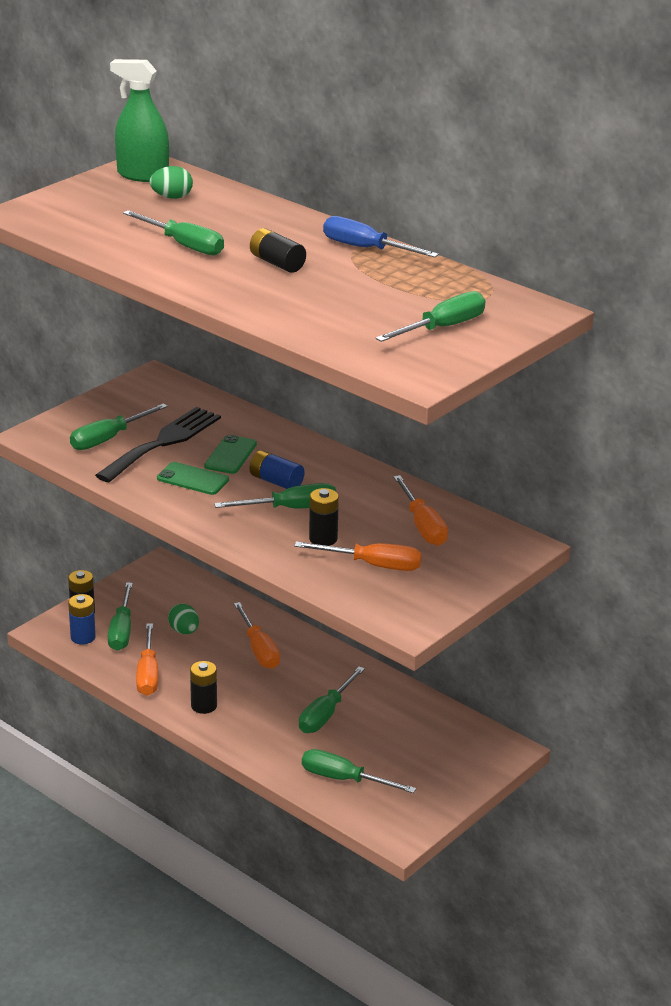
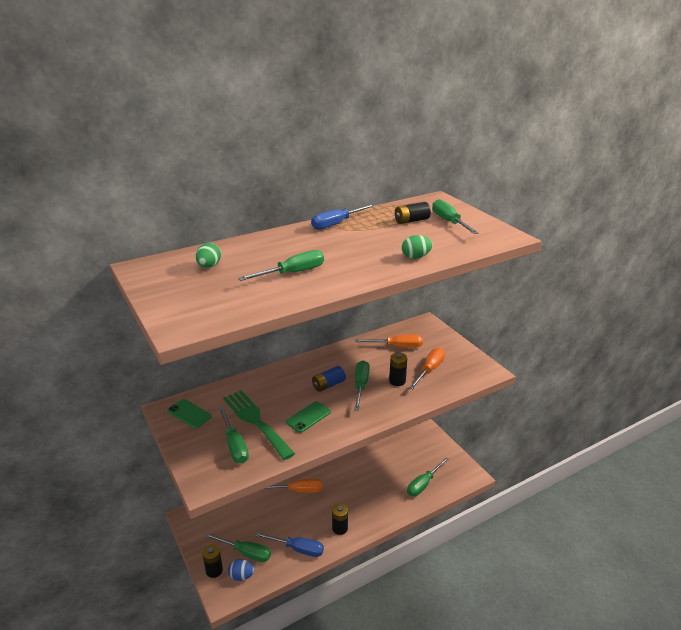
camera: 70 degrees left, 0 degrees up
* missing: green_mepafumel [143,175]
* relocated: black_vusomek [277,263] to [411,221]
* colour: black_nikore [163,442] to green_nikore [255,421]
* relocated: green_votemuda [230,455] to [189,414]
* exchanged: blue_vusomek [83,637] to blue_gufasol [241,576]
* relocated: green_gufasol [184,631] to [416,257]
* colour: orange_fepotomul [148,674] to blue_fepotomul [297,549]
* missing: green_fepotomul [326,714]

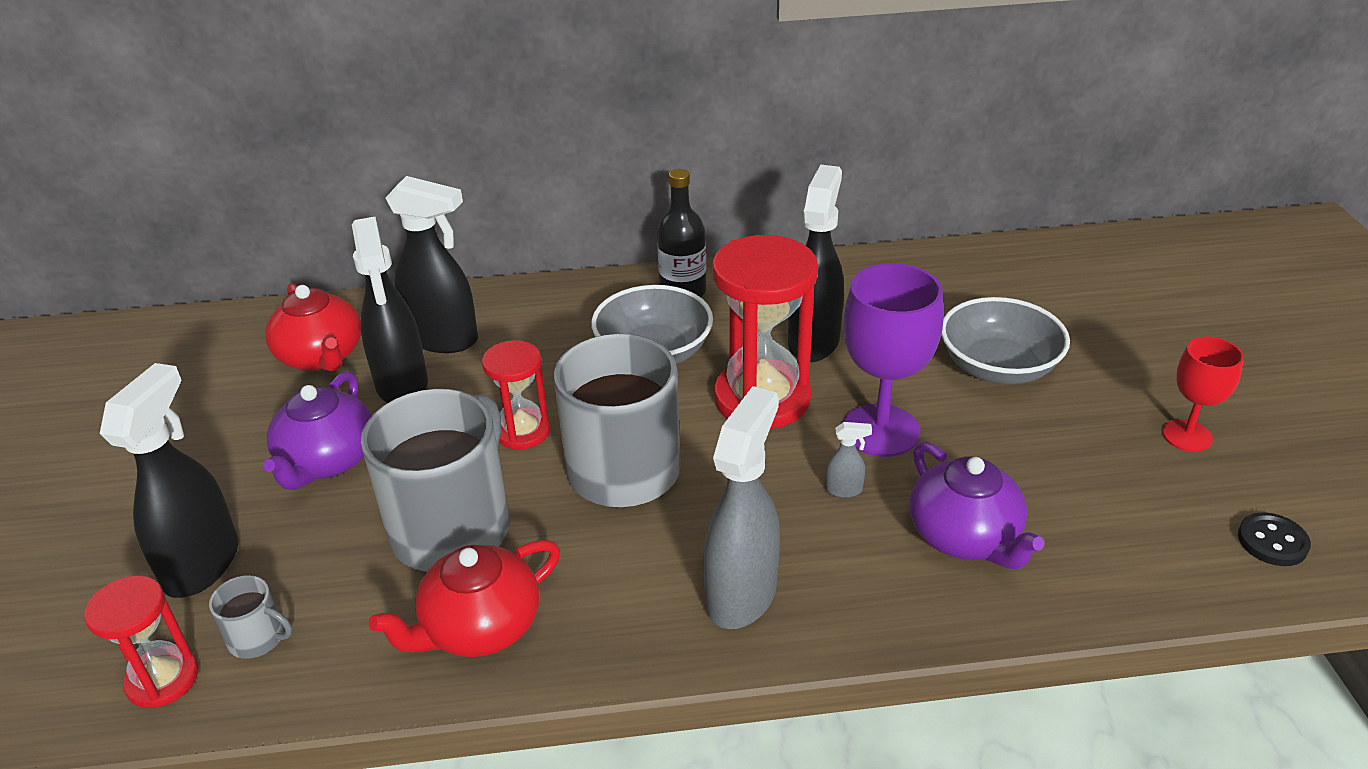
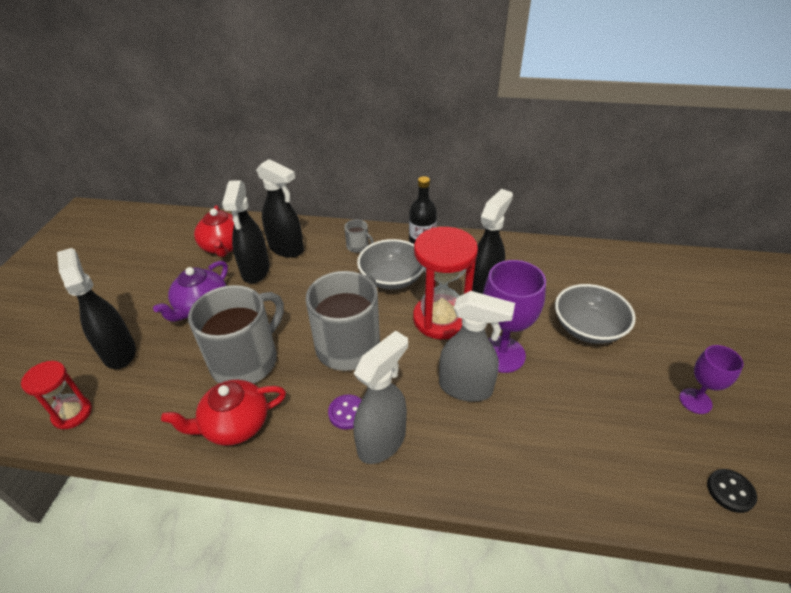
camera: 15 degrees right, 5 degrees up
* colour: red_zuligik [1187,435] to purple_zuligik [695,401]
* missing: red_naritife [522,431]
* spun: black_mepafumel [203,564] = [119,352] 60 degrees counterclockwise
* size: grey_mepafumel [844,490] = [466,388] x2.44
* missing: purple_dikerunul [965,536]
* relocated: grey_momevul [258,638] to [358,246]
* appeared: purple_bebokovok [347,413]

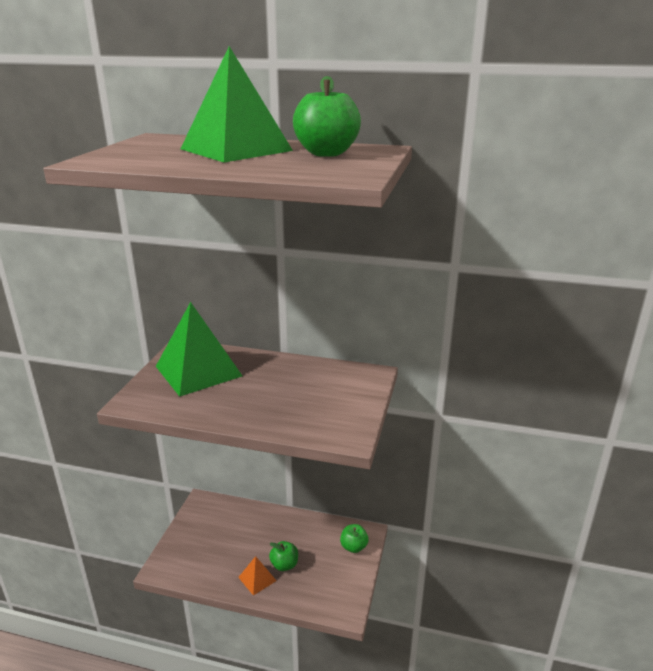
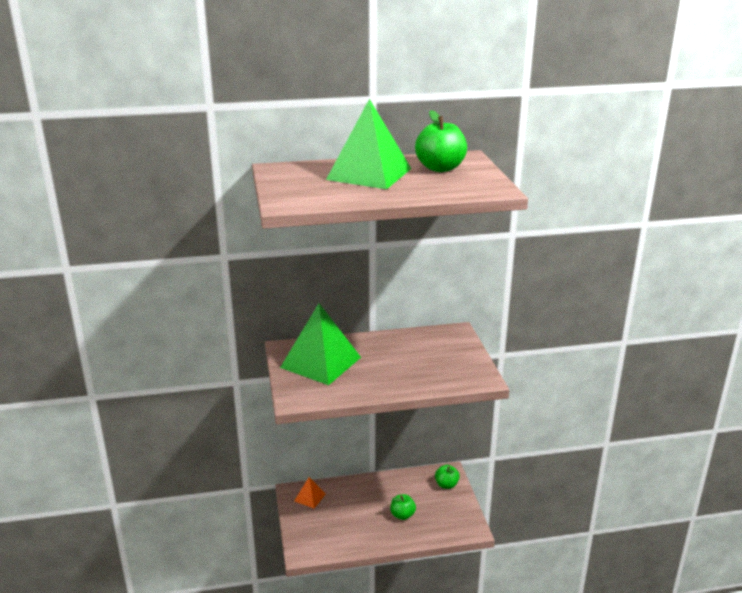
camera: 25 degrees left, 0 degrees up
* relocated: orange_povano [257,579] to [310,497]

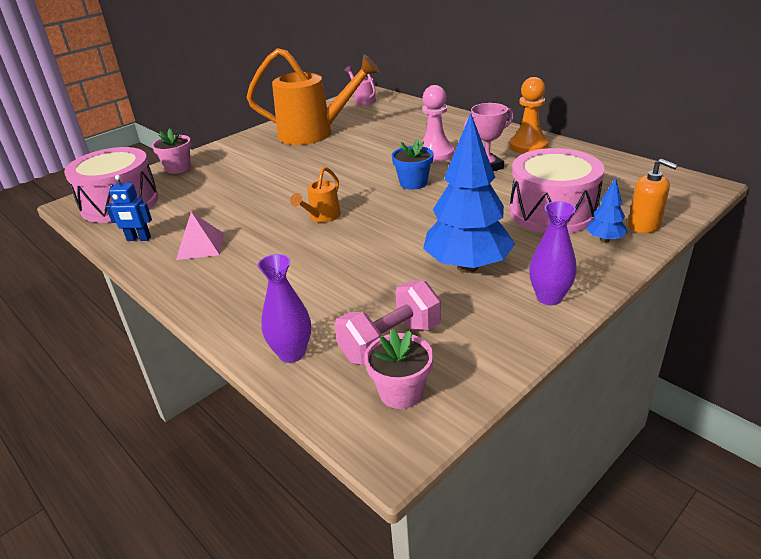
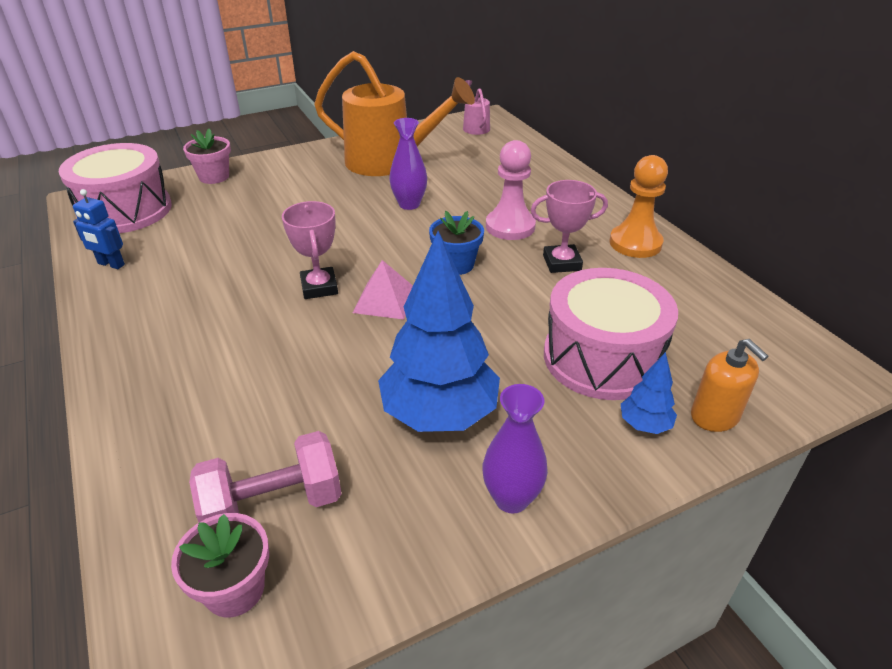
camera: 15 degrees right, 5 degrees up
* exchanged: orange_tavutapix [322,217] to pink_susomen [319,287]
* relocated: pink_povano [200,246] to [385,300]
* relocated: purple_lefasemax [292,353] to [409,204]

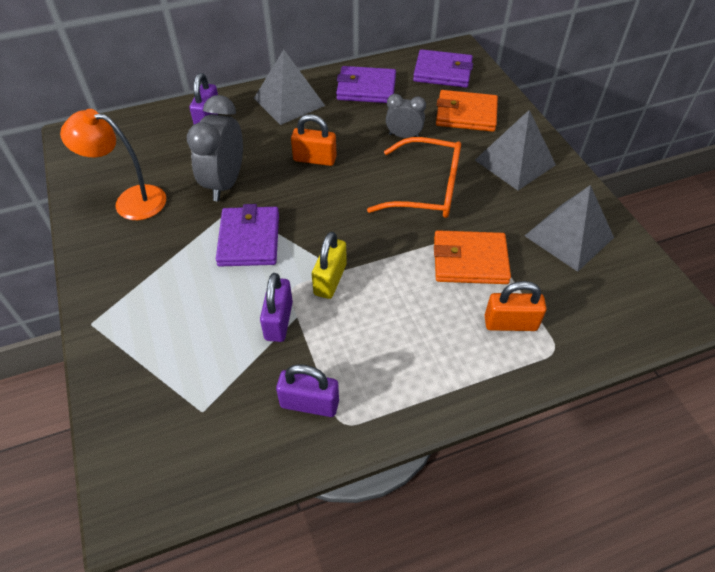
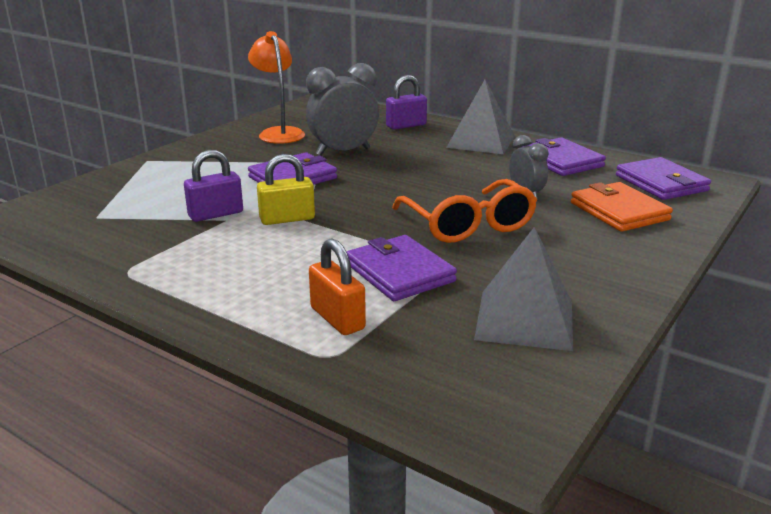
camera: 55 degrees right, 25 degrees down
* missing: grey_povano [515,162]
* missing: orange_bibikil [314,159]
* colour: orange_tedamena [470,260] to purple_tedamena [399,273]
* missing: purple_bibikil [309,403]

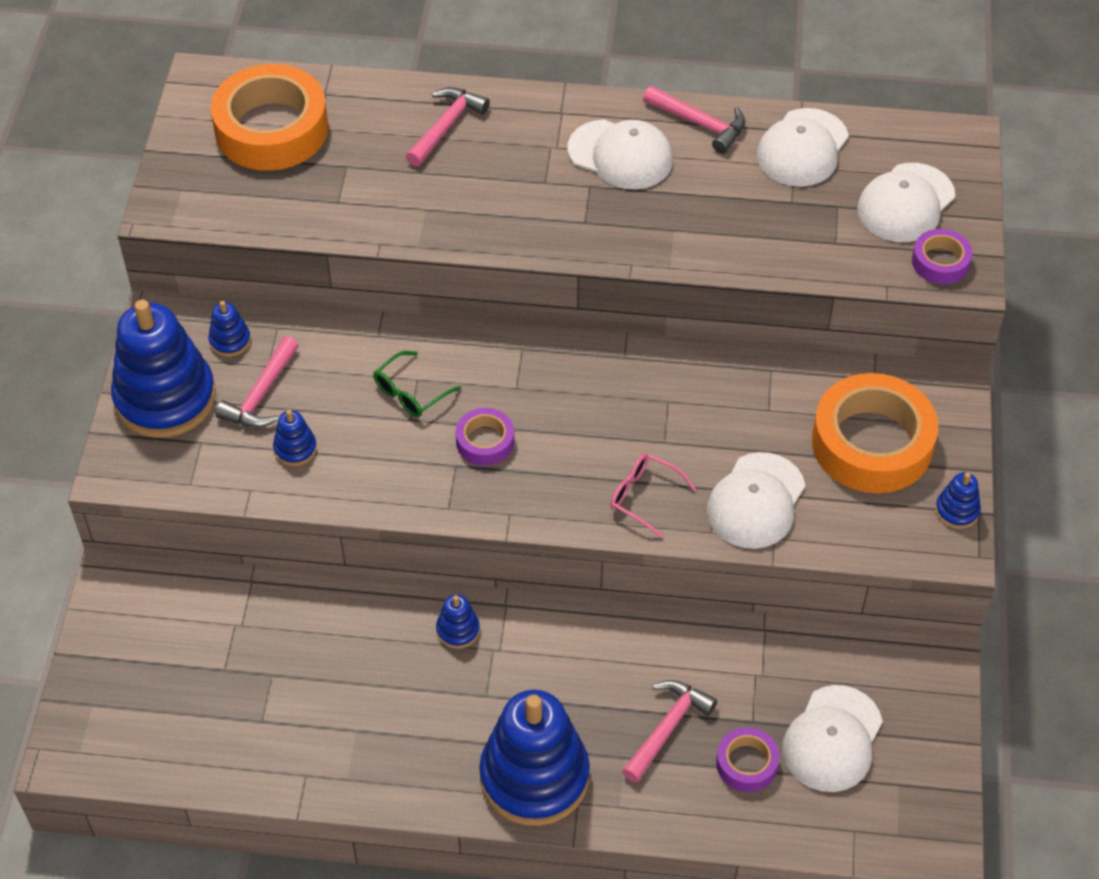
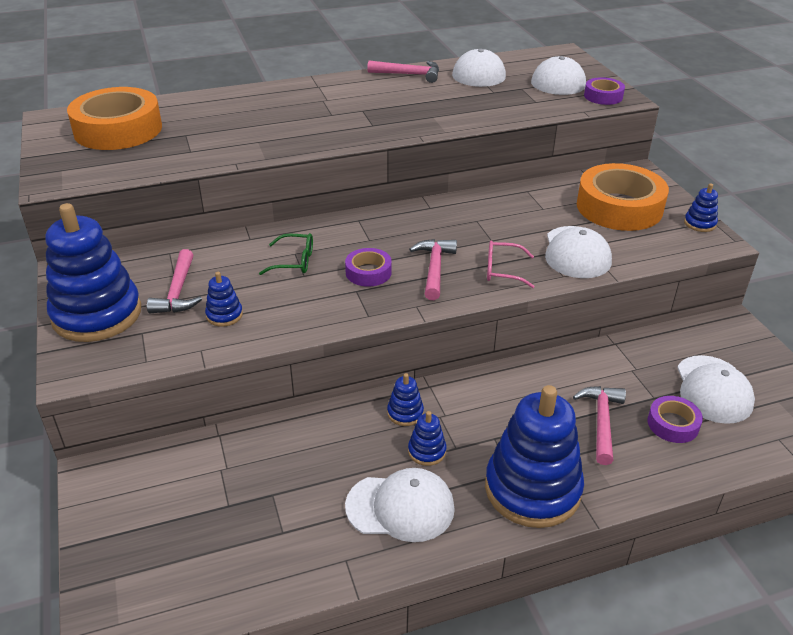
camera: 25 degrees left, 15 degrees down
* relocated: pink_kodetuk [446,126] to [434,268]
* relocated: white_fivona [620,155] to [400,507]
* relocated: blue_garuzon [230,341] to [427,451]
* spun: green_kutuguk [410,393] = [294,261] 105 degrees counterclockwise

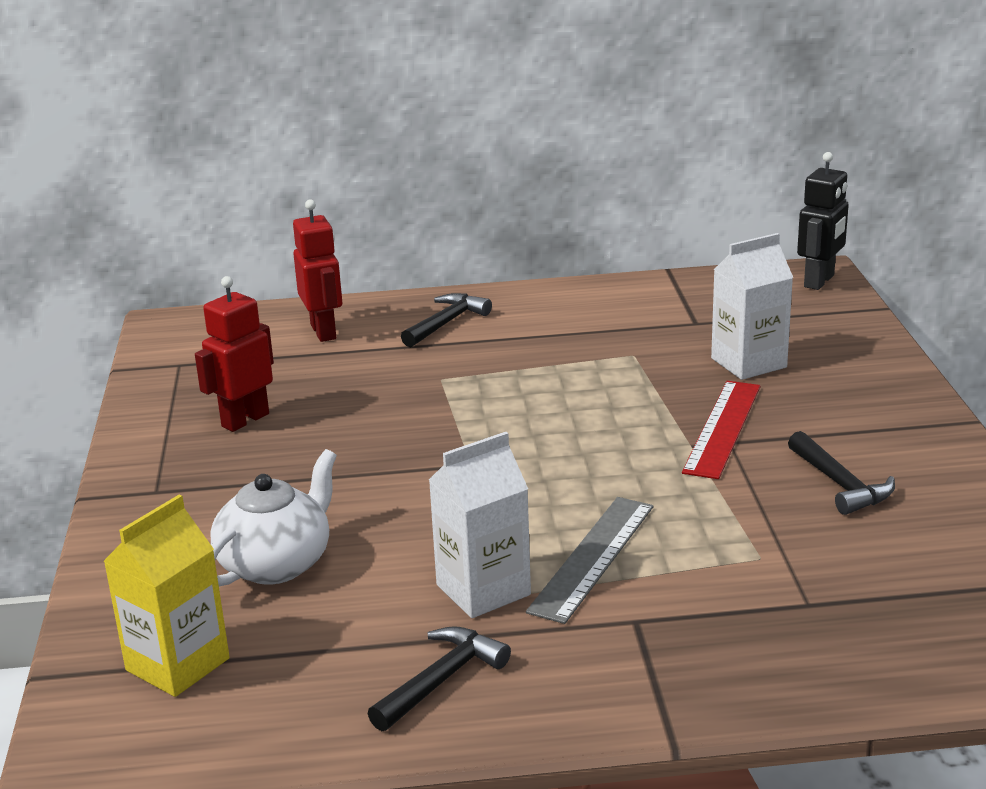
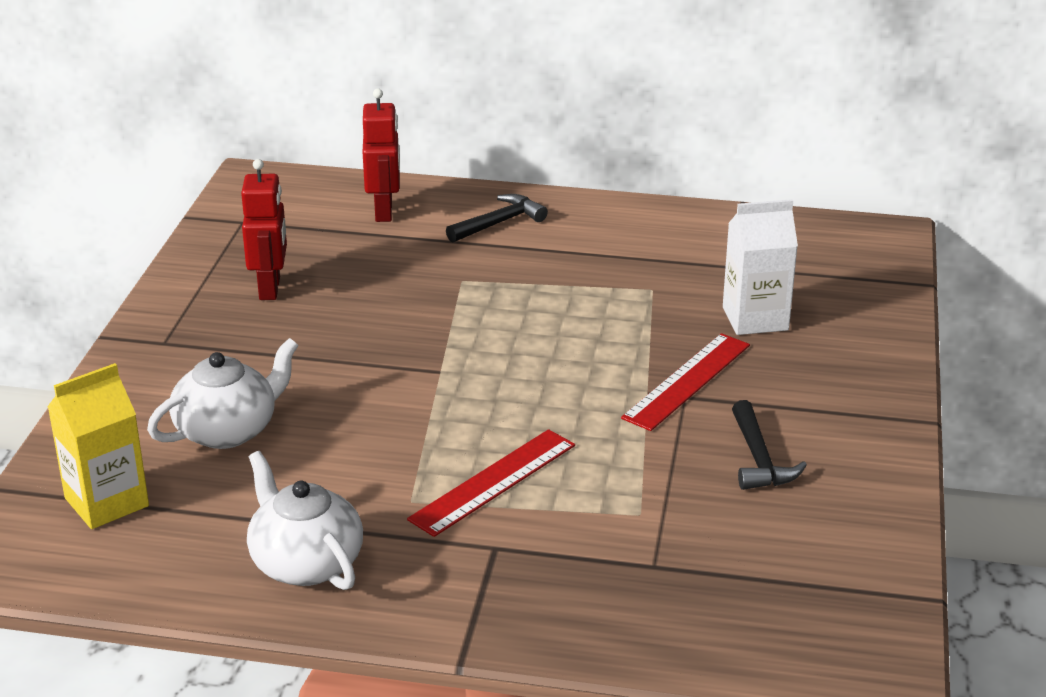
camera: 15 degrees right, 5 degrees up
* missing: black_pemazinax [819,281]
* spun: red_pemazinax [245,420] = [270,289] 120 degrees clockwise
* missing: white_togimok [483,590]
* colour: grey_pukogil [593,557] to red_pukogil [493,482]
* exchanged: black_kodetuk [441,680] to white_dikerunul [305,563]

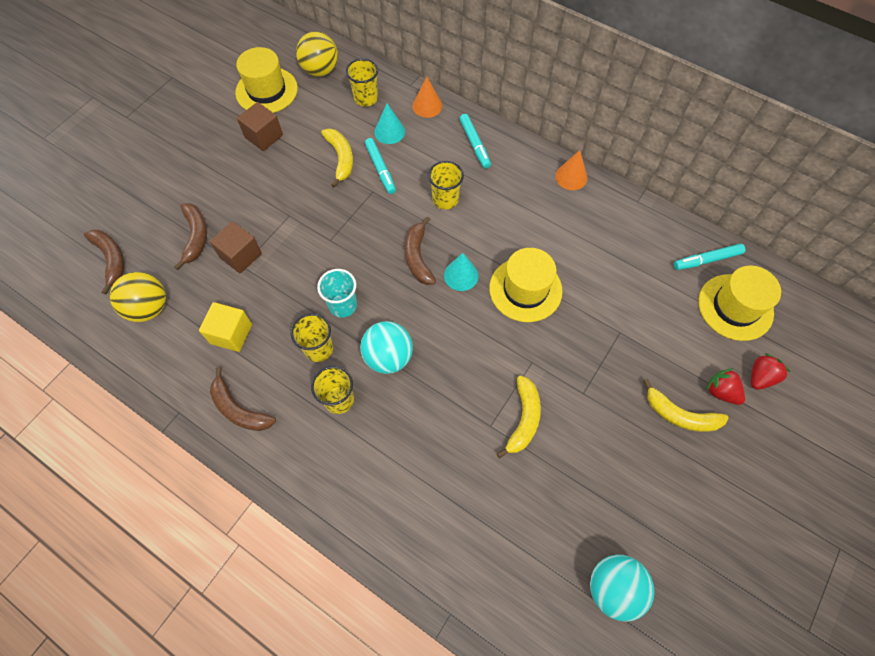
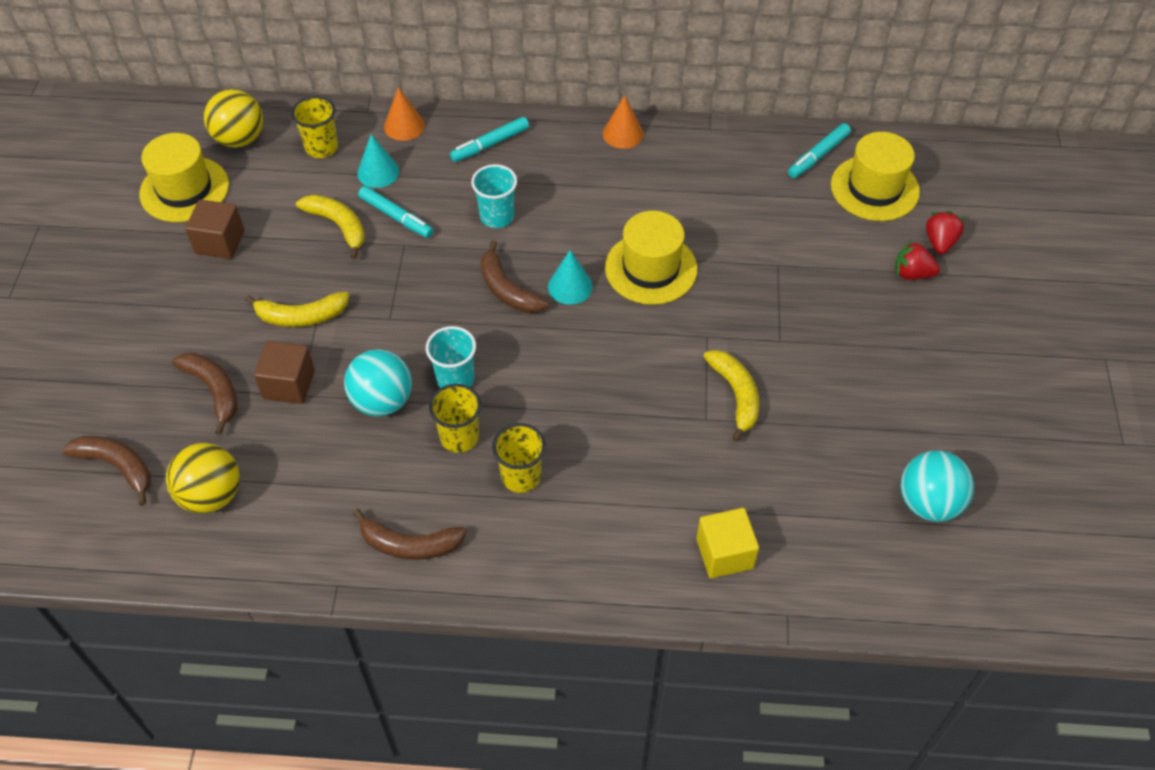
camera: 30 degrees left, 10 degrees down
* spun: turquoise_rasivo [474,144] = [490,144] 105 degrees clockwise
* colour: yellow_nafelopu [445,199] to turquoise_nafelopu [497,216]
* relocated: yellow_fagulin [231,334] to [724,553]
* relocated: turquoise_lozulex [388,357] to [382,401]
* relocated: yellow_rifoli [680,415] to [301,316]

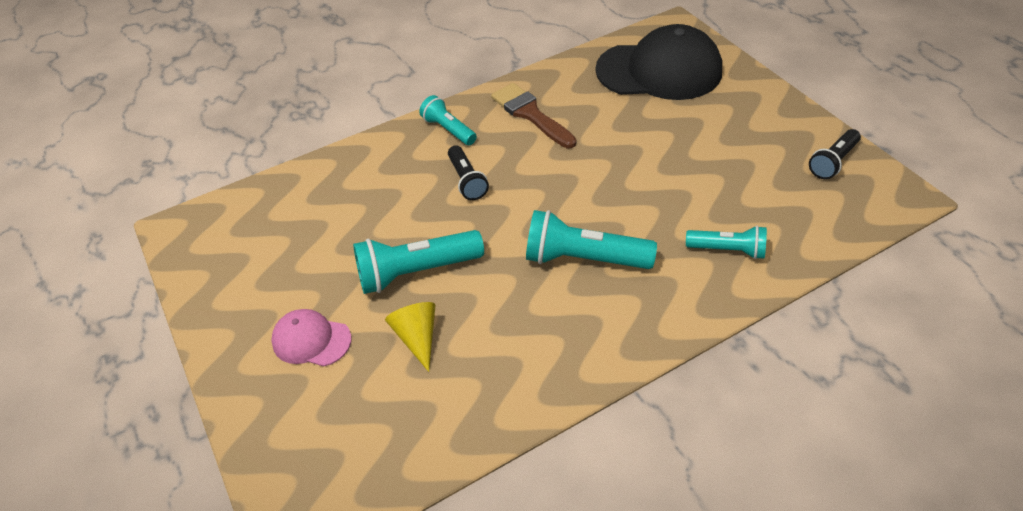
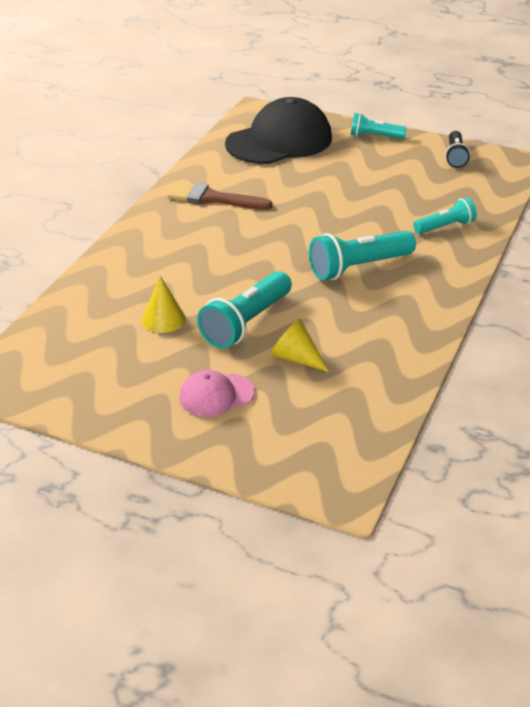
camera: 40 degrees left, 10 degrees down
* relocated: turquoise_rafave [448,130] to [374,137]
* missing: black_rafave [467,181]
* appeared: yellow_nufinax [163,319]

